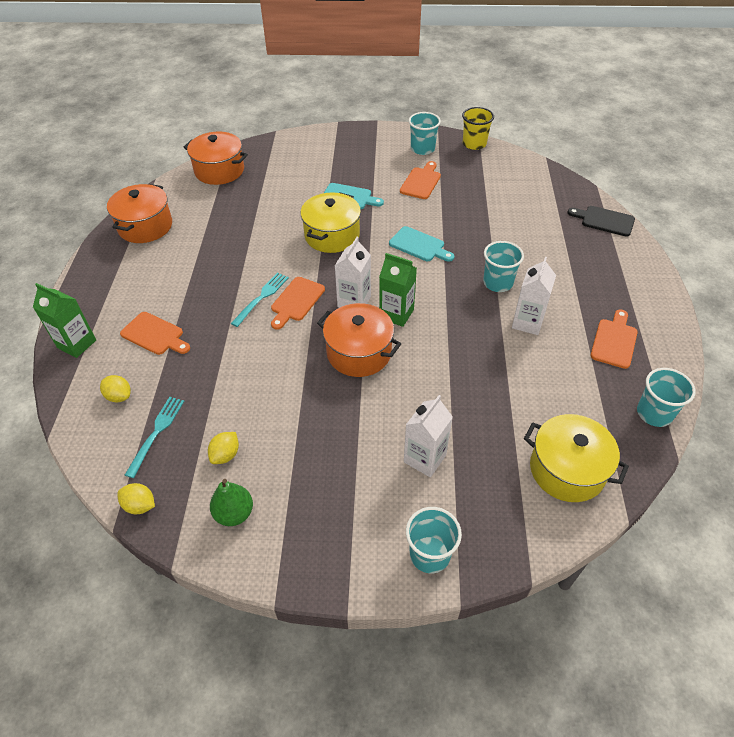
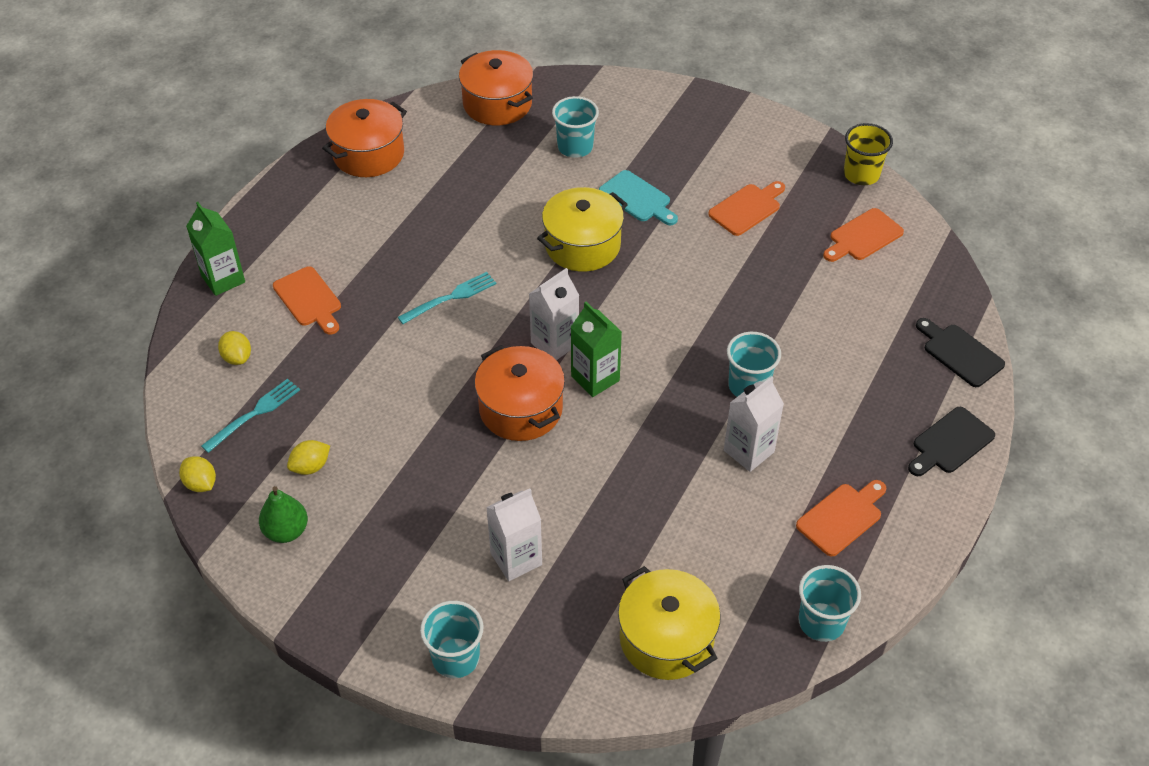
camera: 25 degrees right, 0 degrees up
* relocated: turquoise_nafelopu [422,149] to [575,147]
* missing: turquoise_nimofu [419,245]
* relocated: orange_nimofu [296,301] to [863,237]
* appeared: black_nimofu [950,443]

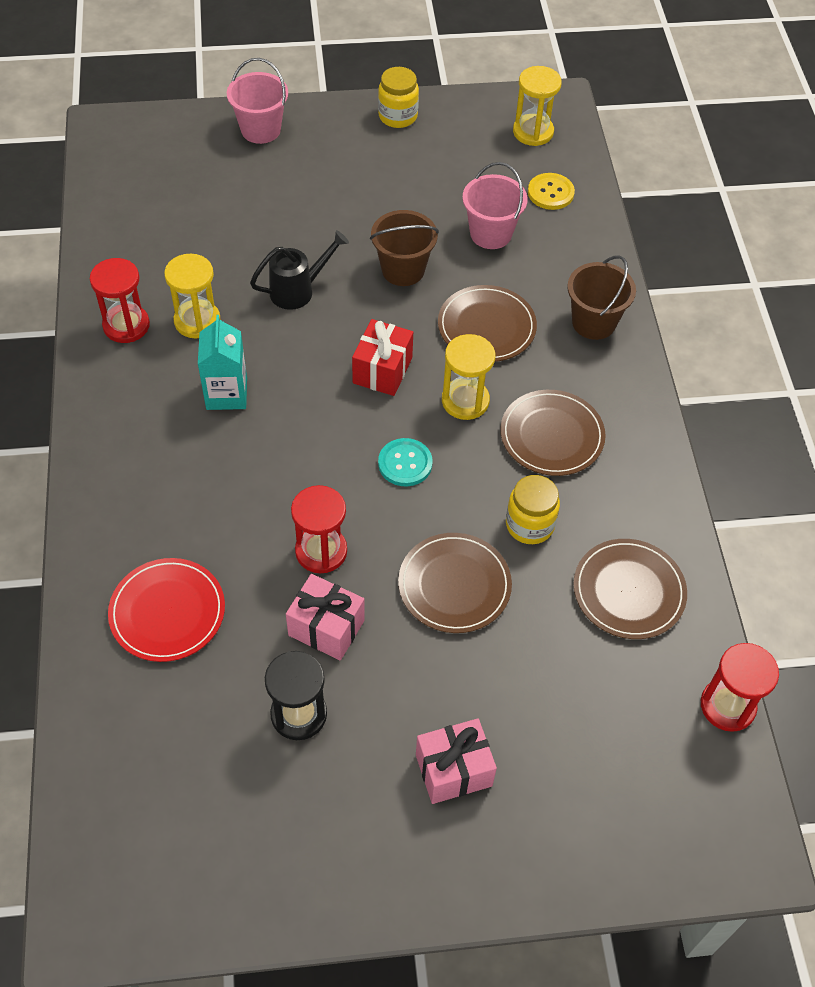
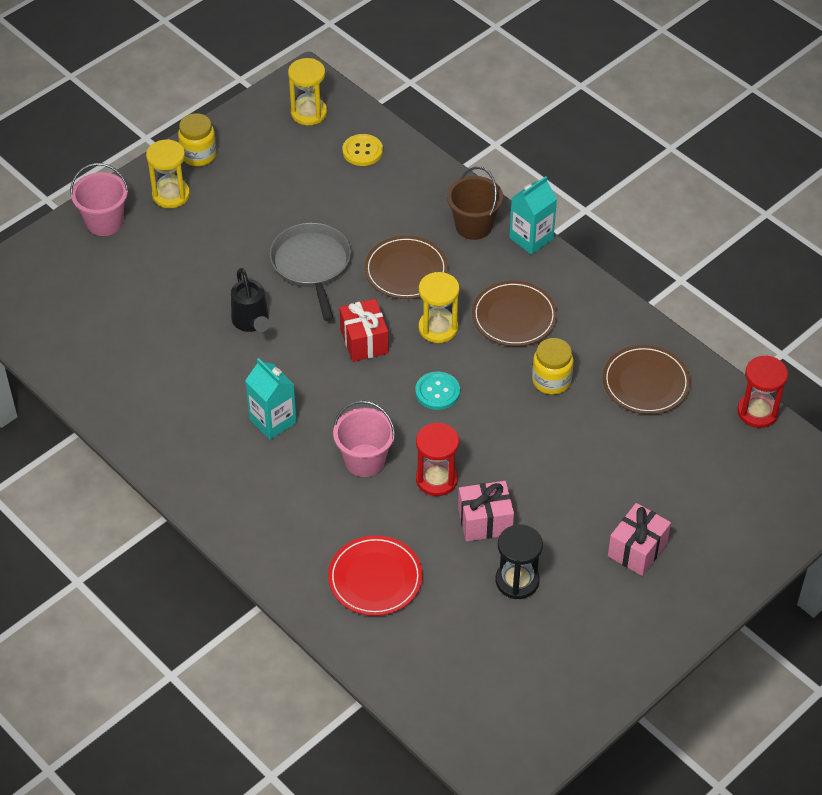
camera: 35 degrees left, 5 degrees down
* relocated: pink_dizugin [490,233] to [364,460]
* exchanged: brown_dizugin [403,270] to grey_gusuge [311,265]
* spun: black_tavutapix [298,290] = [251,322] 135 degrees clockwise
* relocated: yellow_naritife [197,321] to [171,195]
* missing: red_naritife [126,325]
* missing: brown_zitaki [454,585]
* appeared: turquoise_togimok [531,238]

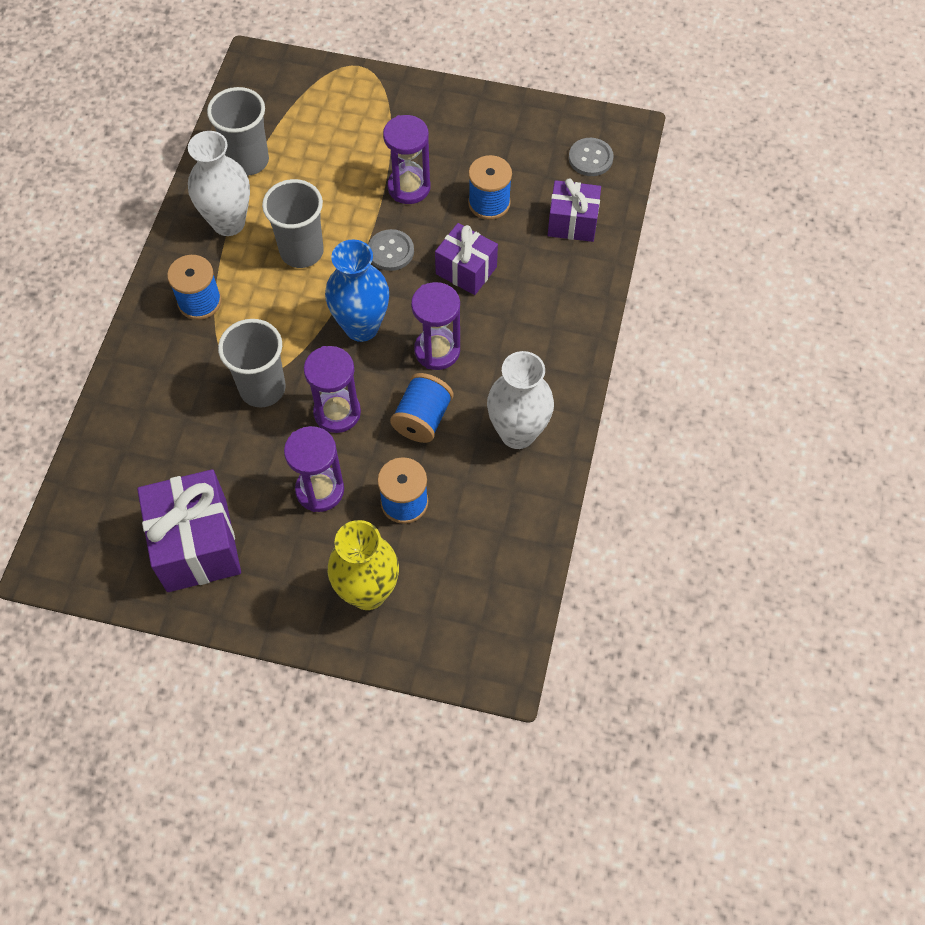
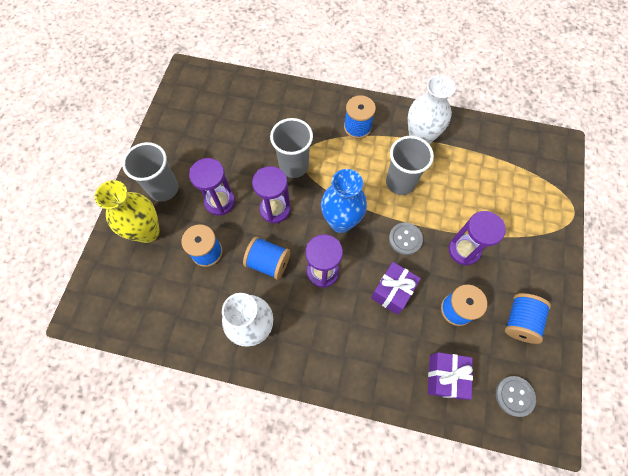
camera: 90 degrees right, 5 degrees up
* relocated: grey_nafelopu [248,161] to [164,189]
* missing: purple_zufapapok [196,545]
* appeared: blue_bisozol [519,321]

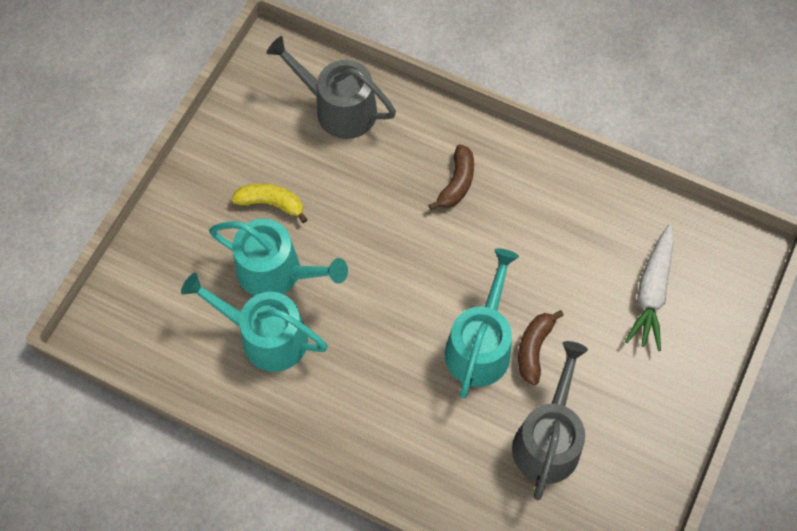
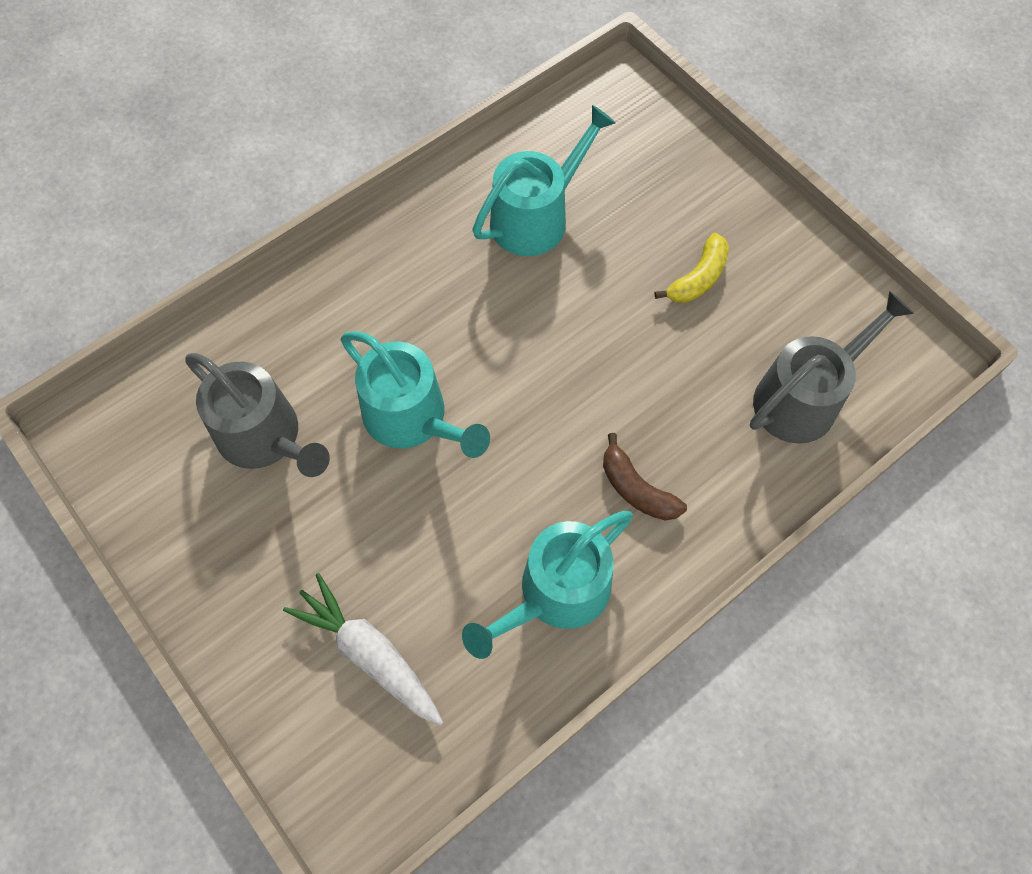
camera: 115 degrees right, 0 degrees up
* relocated: turquoise_tavutapix [276,272] to [556,593]
* missing: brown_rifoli [534,349]

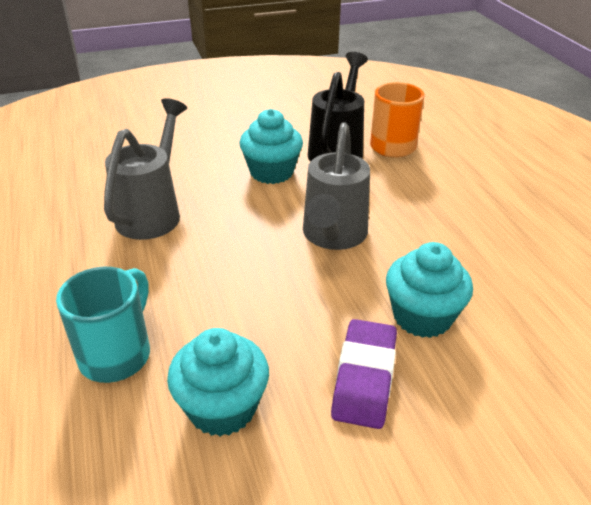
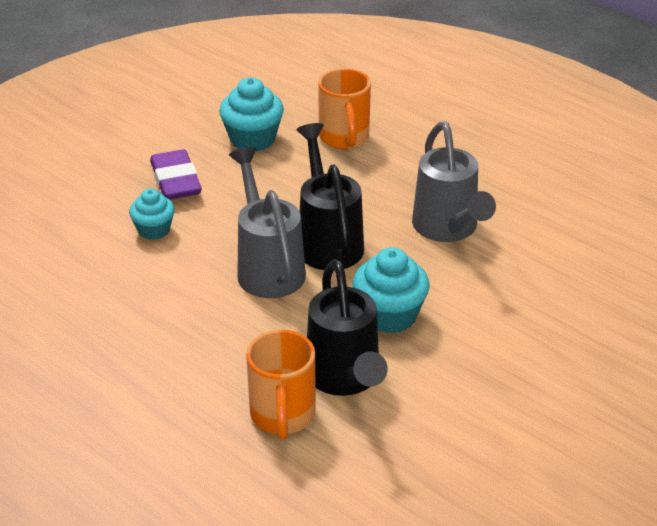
camera: 150 degrees right, 0 degrees up
* size: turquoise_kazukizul [422,316] = [154,230] x0.64
* colour: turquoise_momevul [117,354] to orange_momevul [344,139]
* appeared: black_tavutapix [328,241]

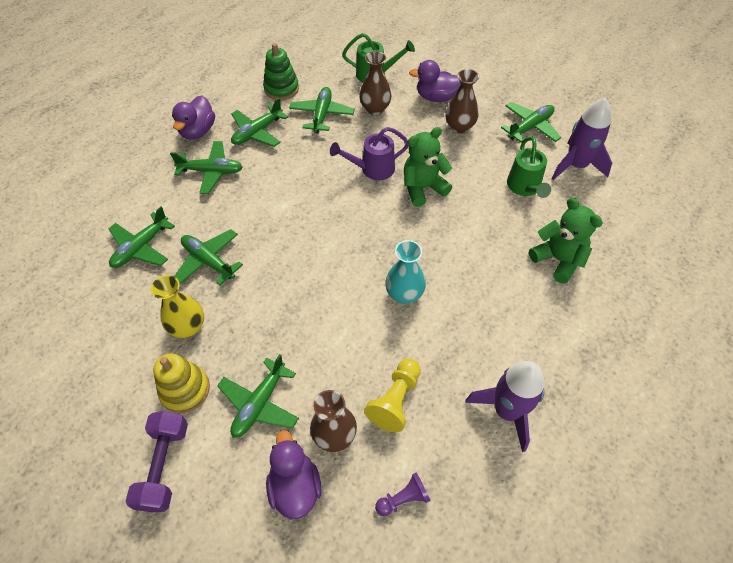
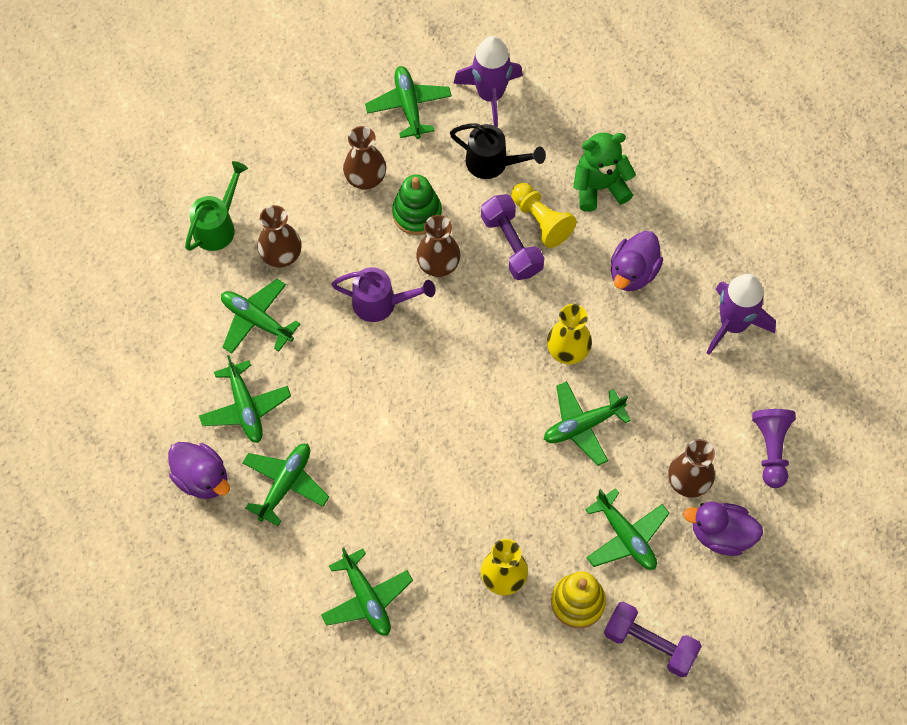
camera: 65 degrees left, 10 degrees up
* relocated: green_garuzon [281,89] to [417,213]
* relocated: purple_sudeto [436,97] to [633,272]
* spun: purple_tavutapix [372,169] = [381,303] 90 degrees counterclockwise
* exchanged: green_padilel [423,188] to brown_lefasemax [438,264]
* colour: green_tavutapix [524,187] to black_tavutapix [493,163]
* relocated: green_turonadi [209,261] to [583,425]
* colour: turquoise_lefasemax [404,294] to yellow_lefasemax [567,350]
* relocated: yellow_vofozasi [395,400] to [541,221]
* size: purple_vofozasi [403,498] = [771,449] x1.52
* appeared: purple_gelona [511,245]

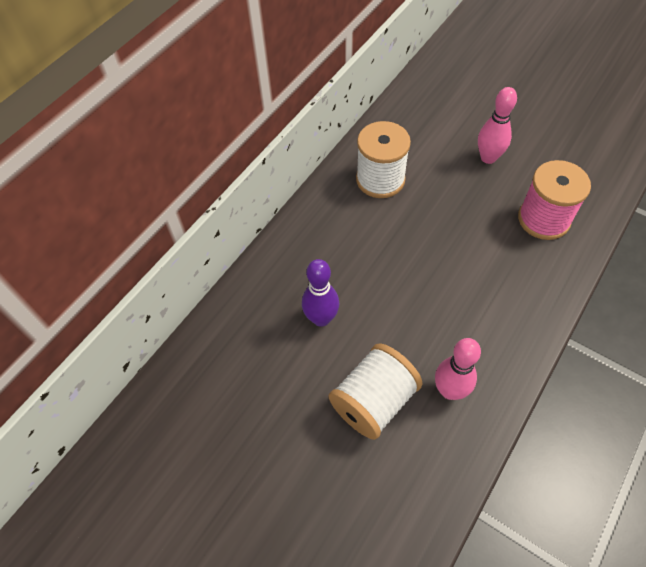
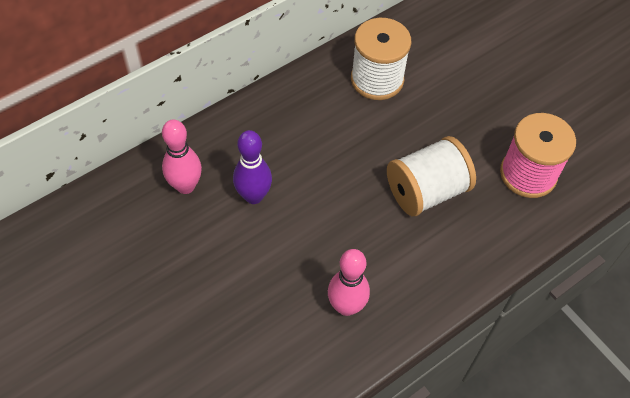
camera: 15 degrees right, 0 degrees up
* relocated: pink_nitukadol [488,158] to [185,186]
* relocated: white_bisozol [374,401] to [426,191]

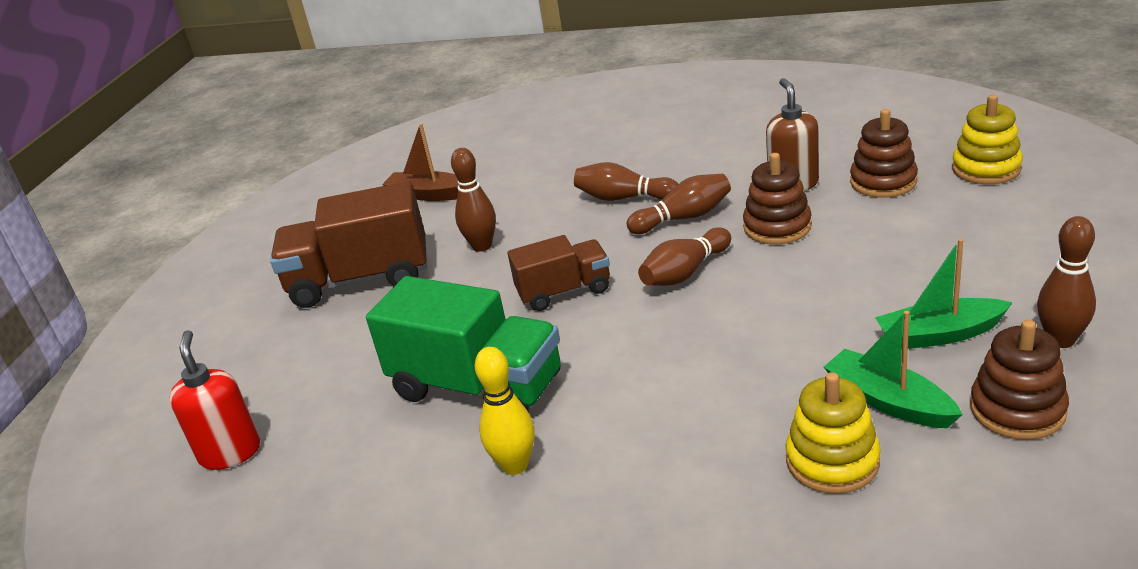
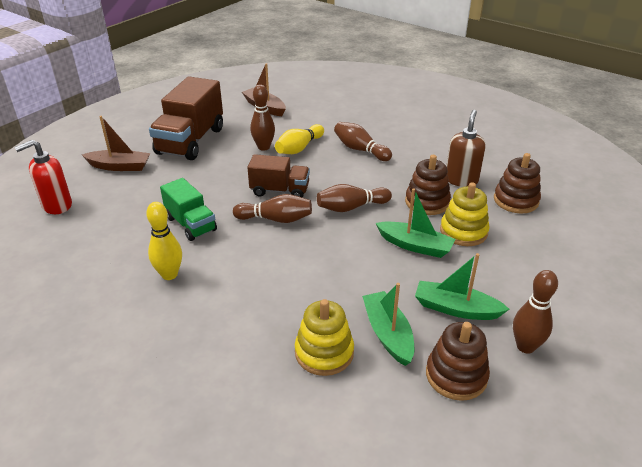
camera: 20 degrees right, 5 degrees up
* relocated: yellow_garuzon [986,169] to [463,231]
* relocated: brown_nitukadol [683,218] to [276,219]
* spun: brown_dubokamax [360,280] = [191,141] 90 degrees counterclockwise
* size: green_dubokamax [477,387] = [191,224] x0.60
* spun: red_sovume [230,452] = [57,205] 135 degrees counterclockwise
* appeared: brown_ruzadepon [120,166]
* appeared: yellow_nitukadol [299,148]
* appeared: green_ruzadepon [415,246]

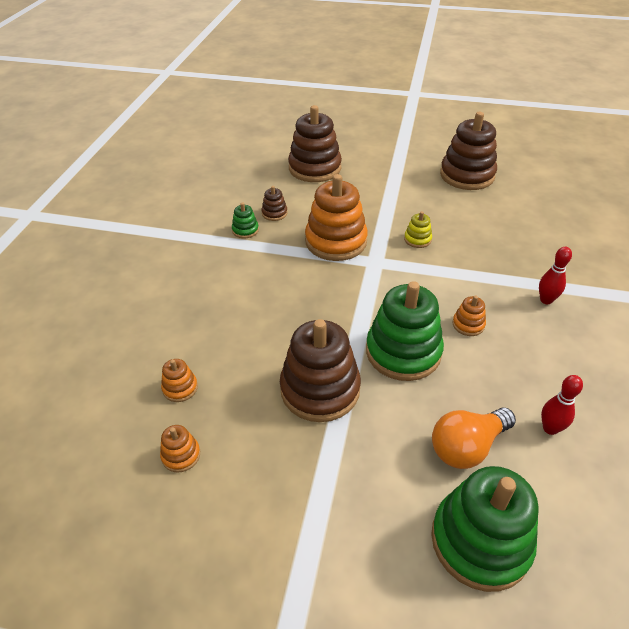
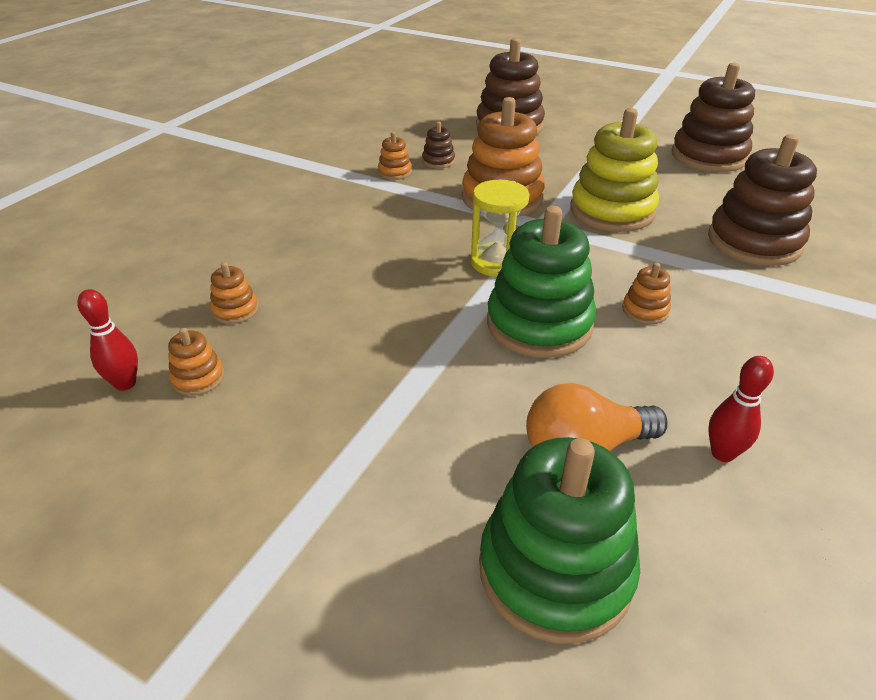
camera: 15 degrees right, 5 degrees down
* colour: green_garuzon [245,230] to orange_garuzon [395,172]
* size: yellow_garuzon [417,239] = [612,211] x2.26
* relocated: red_nitukadol [546,300] to [125,383]
* relocated: brown_garuzon [320,389] to [754,242]
* appeared: yellow_naritife [496,262]

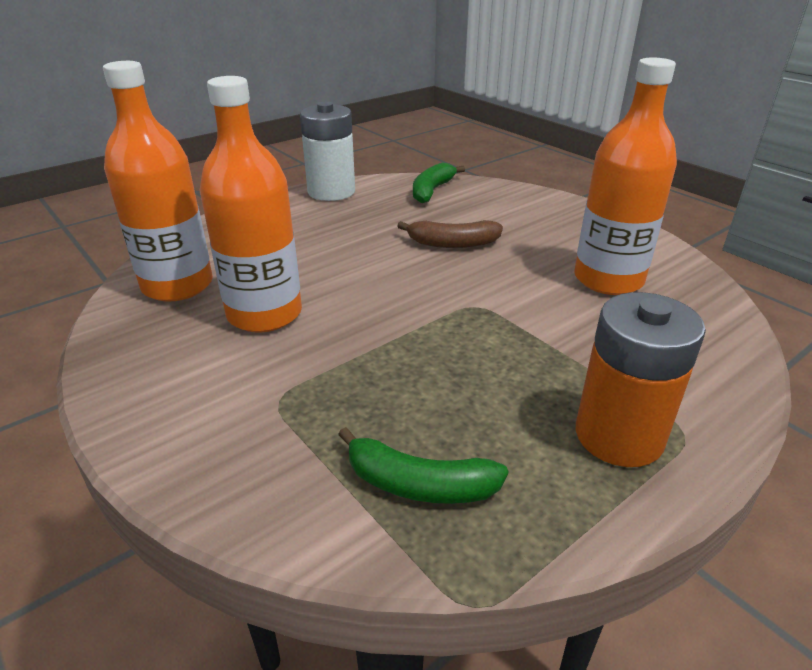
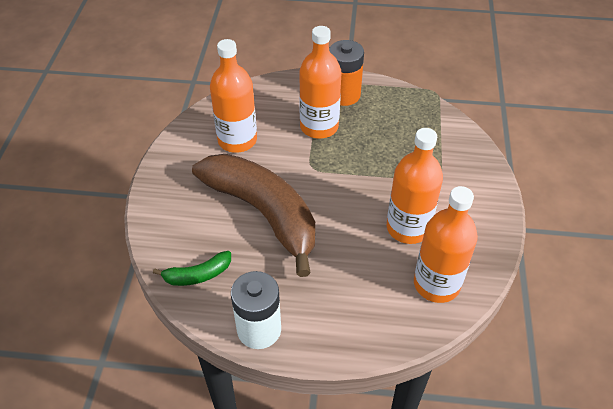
camera: 135 degrees left, 15 degrees up
* size: brown_rifoli [452,244] = [263,213] x2.38
* missing: green_rifoli [419,484]
* appeared: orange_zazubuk [319,127]

